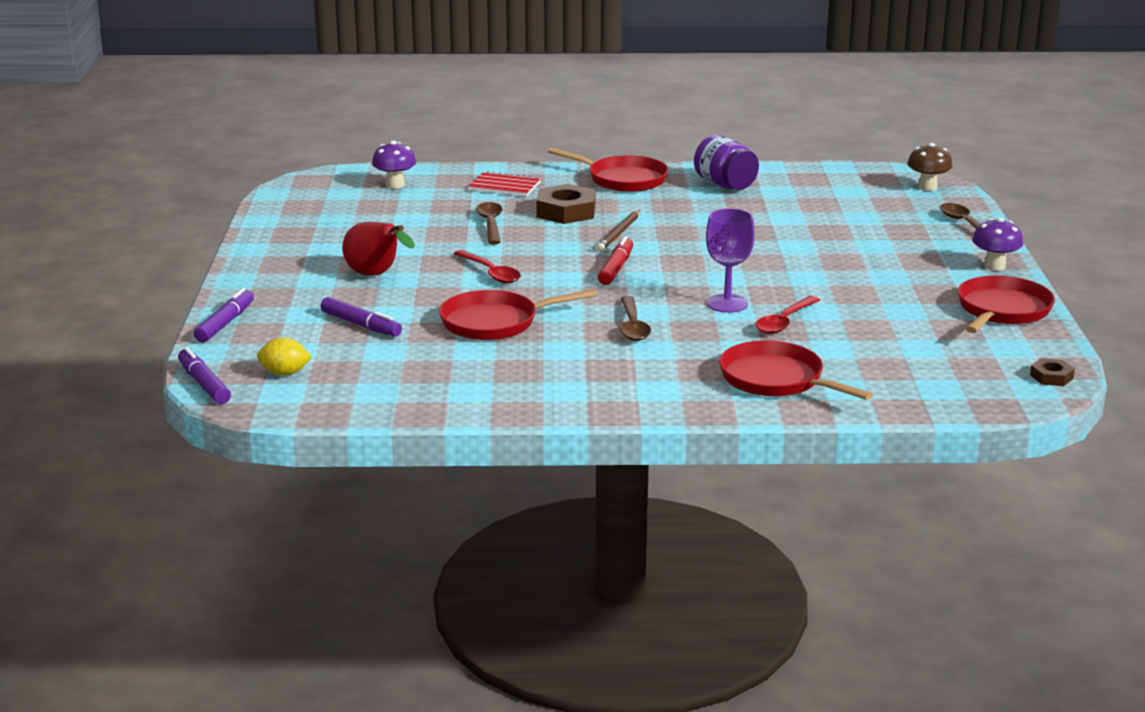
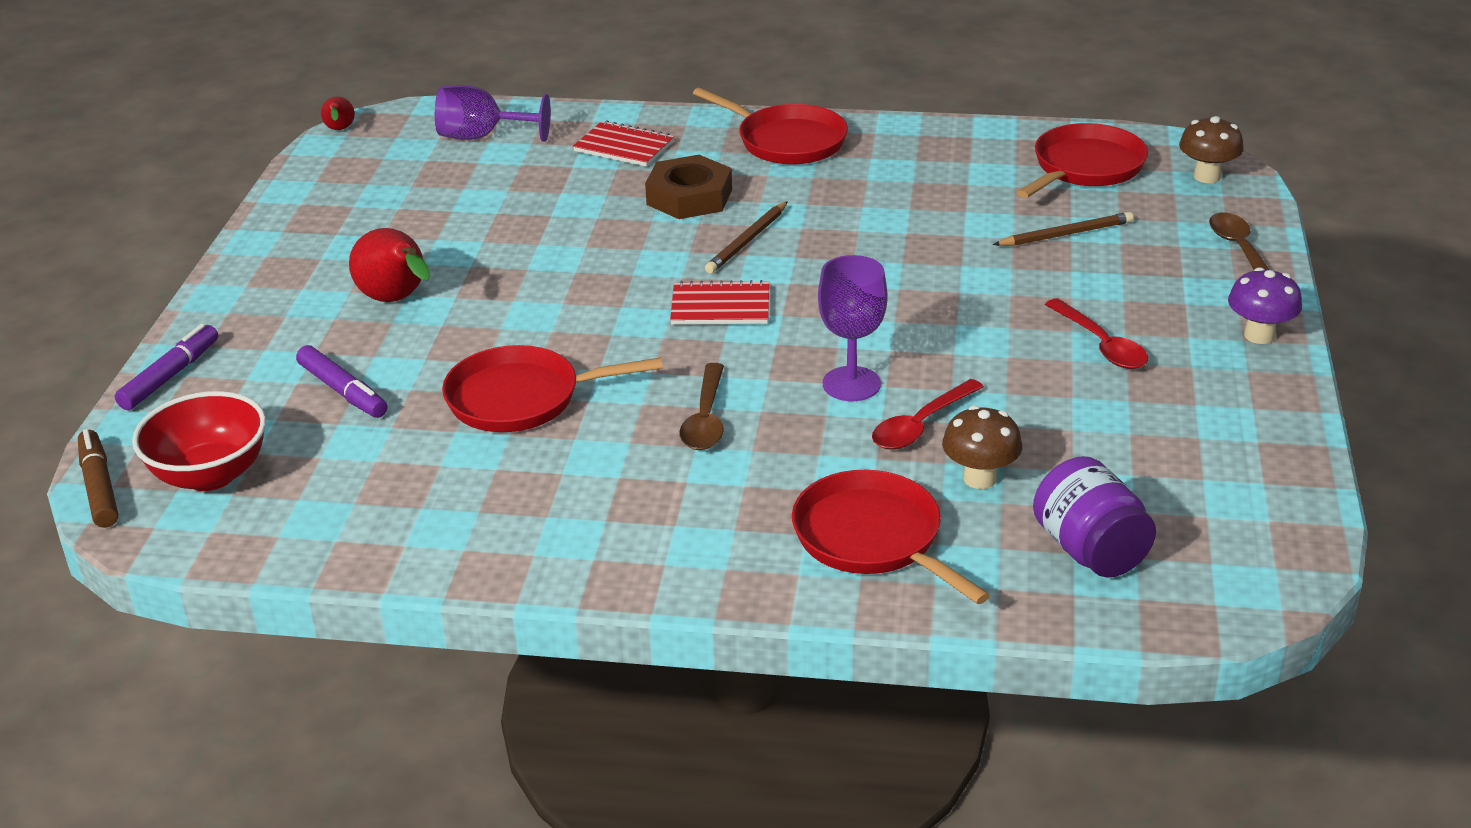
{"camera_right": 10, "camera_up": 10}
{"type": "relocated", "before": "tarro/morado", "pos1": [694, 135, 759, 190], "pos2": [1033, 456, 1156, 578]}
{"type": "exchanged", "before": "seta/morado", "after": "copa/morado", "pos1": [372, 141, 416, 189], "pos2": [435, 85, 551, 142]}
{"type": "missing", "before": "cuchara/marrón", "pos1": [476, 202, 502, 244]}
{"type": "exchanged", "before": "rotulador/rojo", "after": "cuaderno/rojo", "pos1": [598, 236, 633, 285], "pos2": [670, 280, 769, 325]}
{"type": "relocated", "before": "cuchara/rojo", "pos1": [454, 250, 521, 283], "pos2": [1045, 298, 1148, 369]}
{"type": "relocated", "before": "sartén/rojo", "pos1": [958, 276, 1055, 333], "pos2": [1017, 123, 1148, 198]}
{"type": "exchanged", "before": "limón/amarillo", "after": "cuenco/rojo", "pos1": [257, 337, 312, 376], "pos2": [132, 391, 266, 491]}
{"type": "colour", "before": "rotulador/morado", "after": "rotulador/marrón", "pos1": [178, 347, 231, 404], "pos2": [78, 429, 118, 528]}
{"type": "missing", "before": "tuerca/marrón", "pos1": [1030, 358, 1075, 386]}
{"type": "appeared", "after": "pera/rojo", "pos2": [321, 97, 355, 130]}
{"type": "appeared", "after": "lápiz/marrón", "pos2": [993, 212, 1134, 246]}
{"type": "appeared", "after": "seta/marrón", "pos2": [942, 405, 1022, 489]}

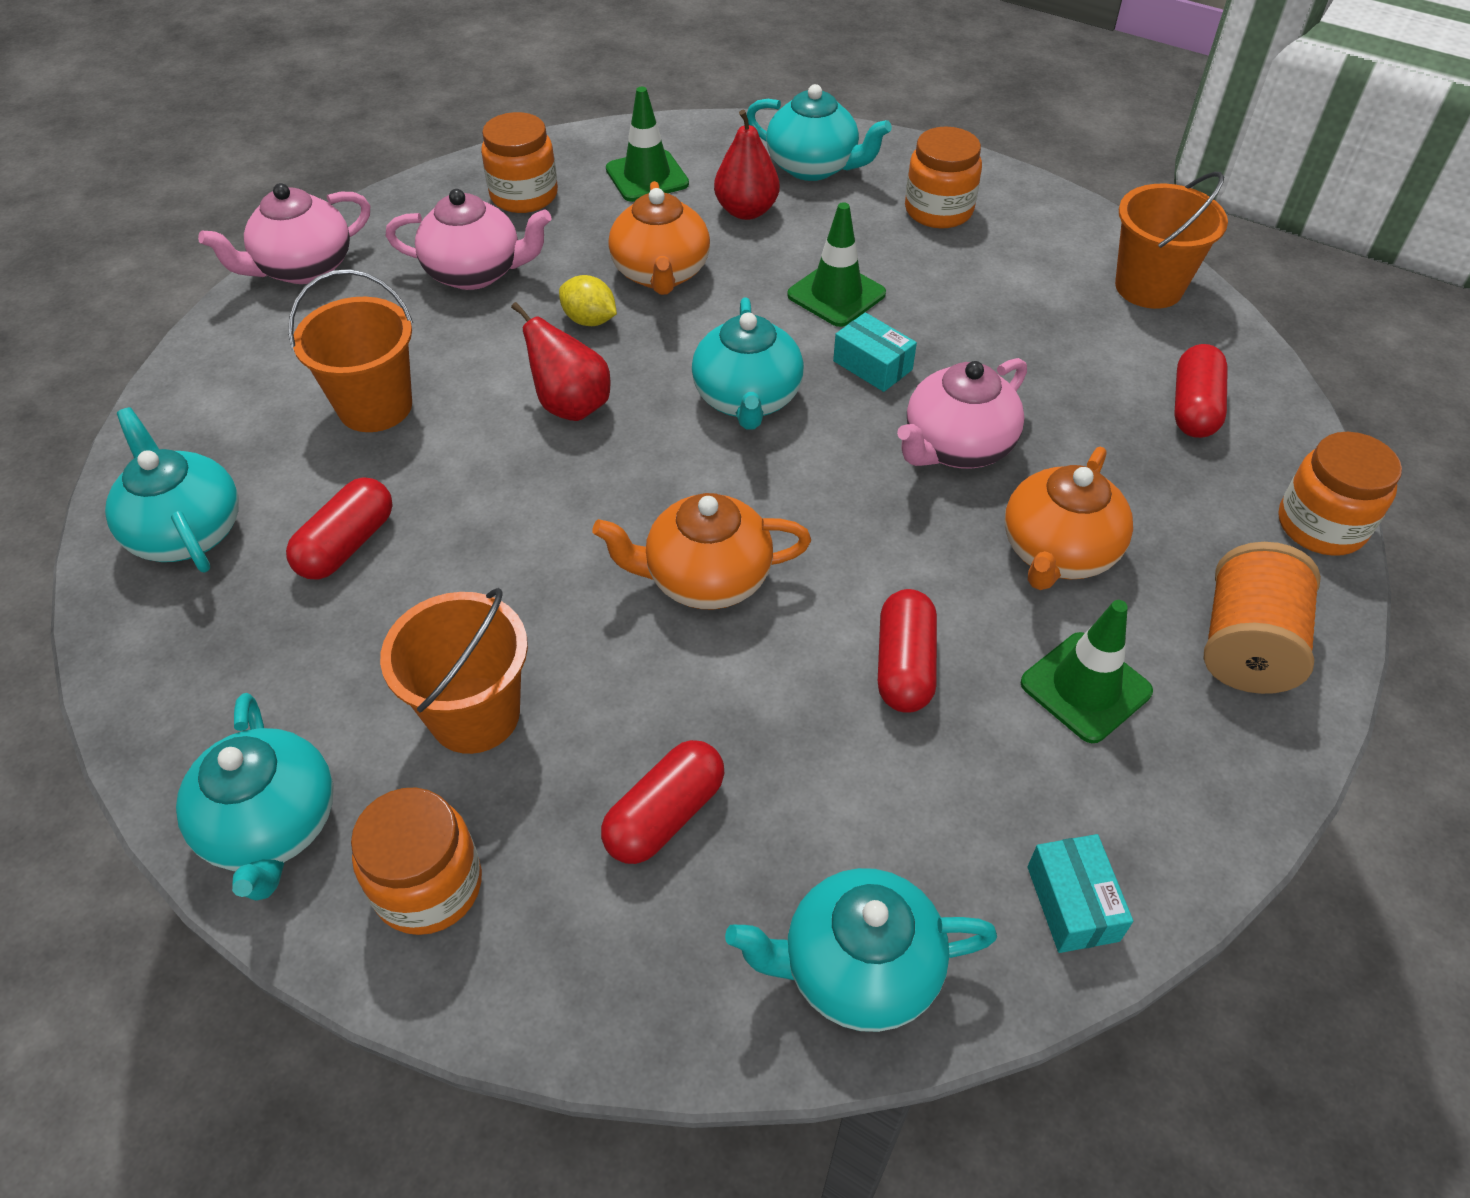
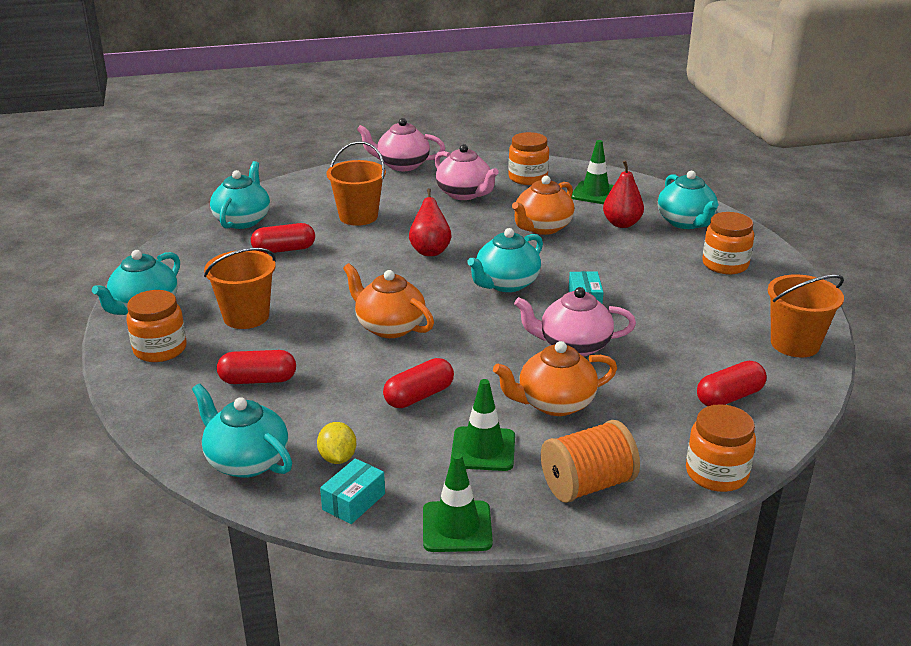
{"camera_right": 45, "camera_up": -20}
{"type": "relocated", "before": "cono de tráfico/verde", "pos1": [787, 202, 886, 327], "pos2": [423, 453, 493, 552]}
{"type": "relocated", "before": "limón/amarillo", "pos1": [559, 275, 617, 326], "pos2": [317, 422, 357, 464]}

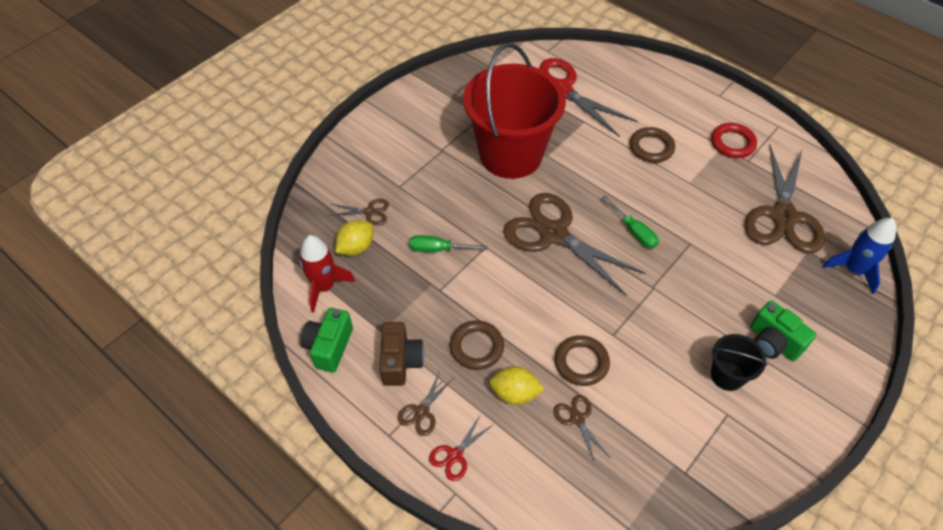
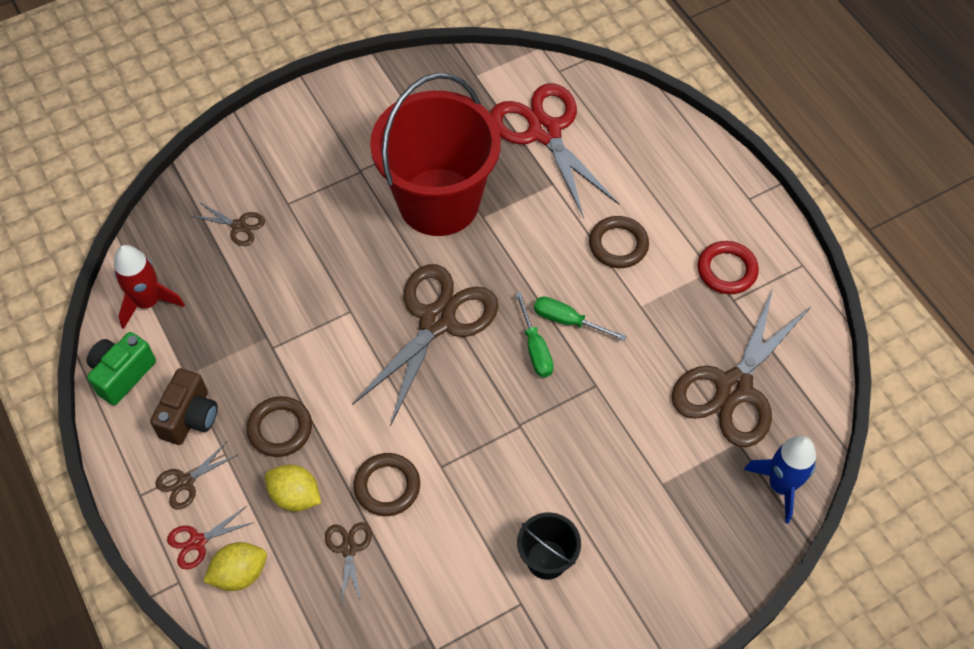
{"camera_right": 20, "camera_up": 5}
{"type": "spun", "before": "tijeras/marrón", "pos1": [503, 193, 646, 295], "pos2": [352, 264, 499, 426], "turn": 60}
{"type": "relocated", "before": "limón/amarillo", "pos1": [335, 220, 373, 256], "pos2": [203, 542, 267, 591]}
{"type": "relocated", "before": "destornillador/verde", "pos1": [409, 235, 487, 252], "pos2": [534, 296, 626, 341]}
{"type": "missing", "before": "cámara/verde", "pos1": [750, 301, 816, 361]}

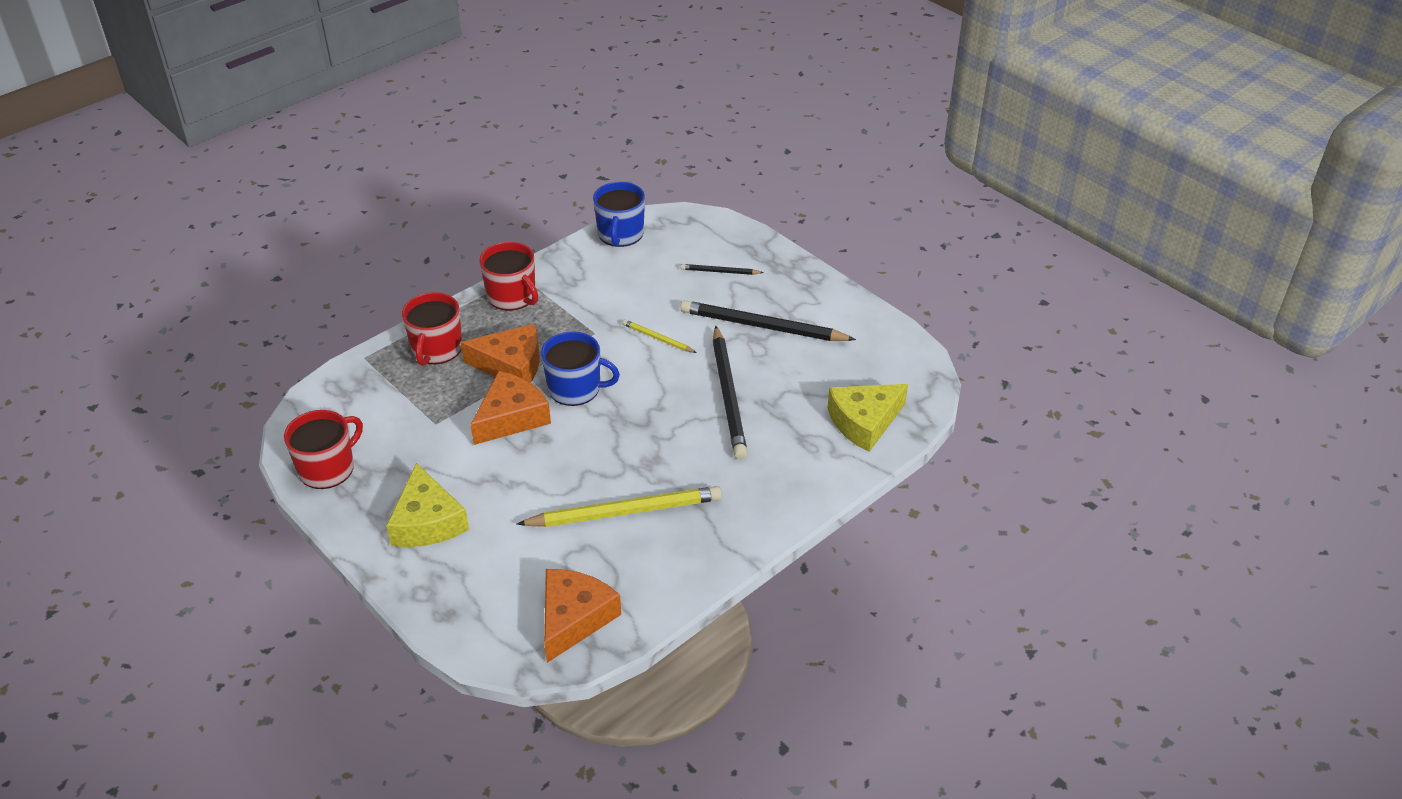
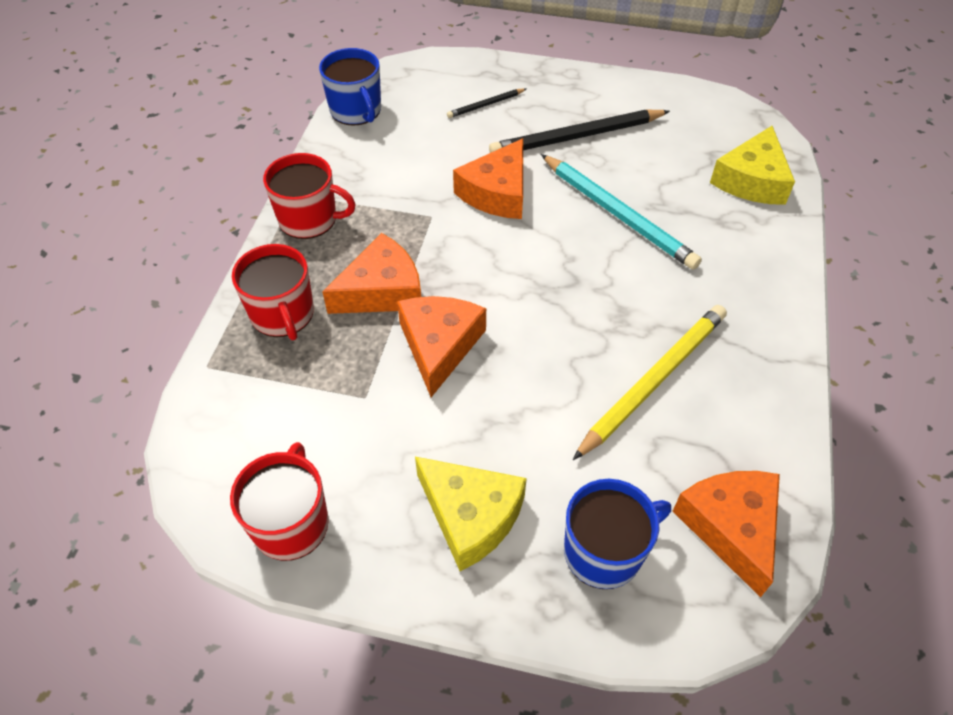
{"camera_right": -35, "camera_up": 10}
{"type": "exchanged", "before": "lápiz/amarillo", "after": "queso/naranja", "pos1": [622, 319, 697, 353], "pos2": [453, 138, 523, 219]}
{"type": "colour", "before": "lápiz/negro", "after": "lápiz/turquesa", "pos1": [713, 326, 748, 459], "pos2": [541, 154, 702, 270]}
{"type": "relocated", "before": "taza/azul", "pos1": [541, 331, 620, 406], "pos2": [564, 479, 671, 589]}

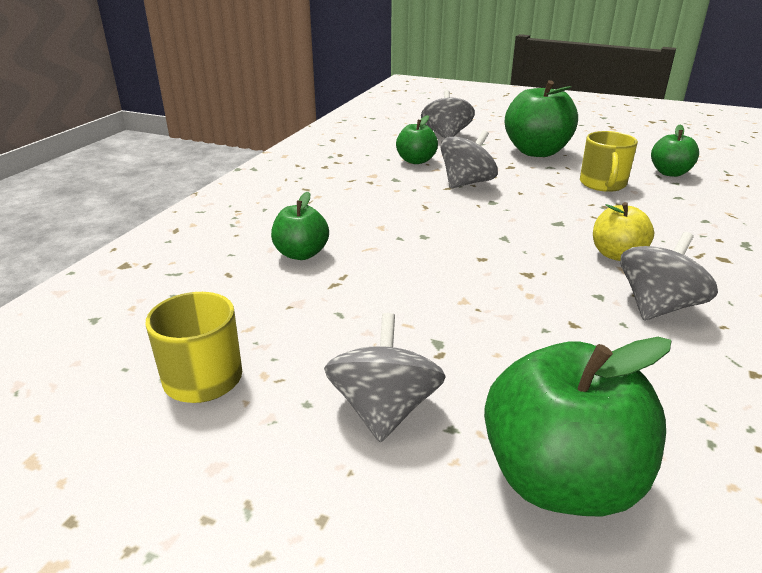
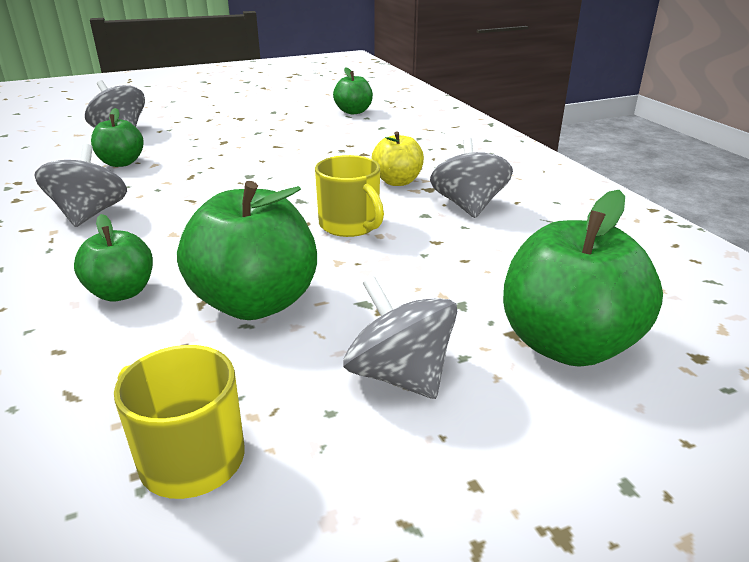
{"camera_right": -45, "camera_up": 0}
{"type": "relocated", "before": "manzana/verde", "pos1": [505, 80, 578, 157], "pos2": [177, 181, 317, 320]}
{"type": "relocated", "before": "peonza/gris", "pos1": [440, 130, 498, 189], "pos2": [34, 144, 127, 227]}
{"type": "relocated", "before": "taza/amarillo", "pos1": [580, 131, 638, 192], "pos2": [315, 155, 384, 237]}

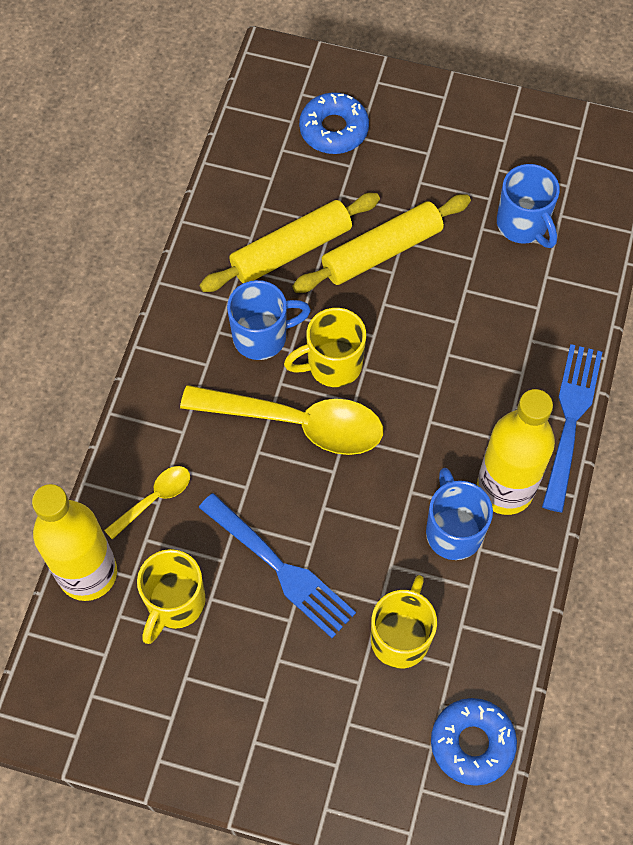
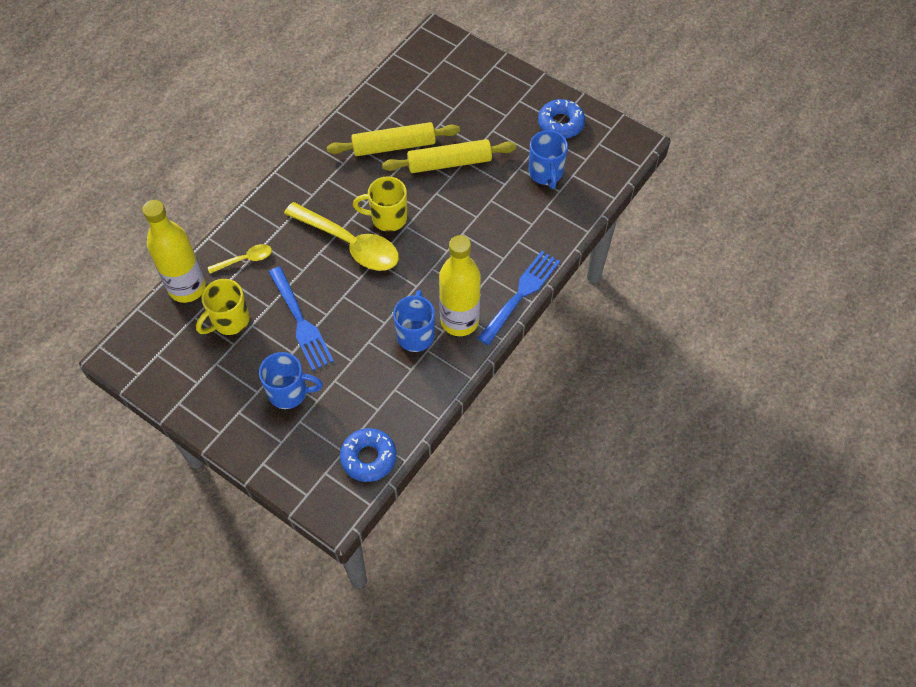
{"camera_right": 20, "camera_up": -5}
{"type": "relocated", "before": "rosquilla/azul", "pos1": [299, 92, 369, 154], "pos2": [538, 99, 585, 139]}
{"type": "relocated", "before": "taza/azul", "pos1": [227, 280, 311, 360], "pos2": [259, 352, 323, 409]}
{"type": "missing", "before": "taza/amarillo", "pos1": [371, 575, 437, 669]}

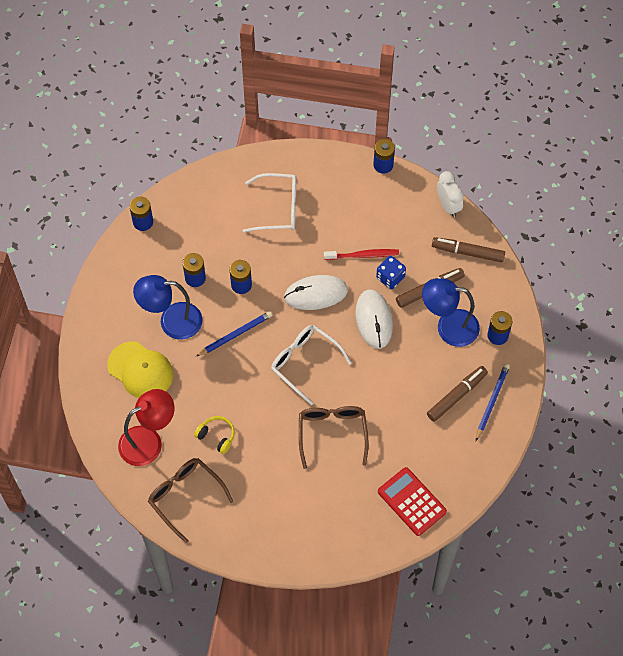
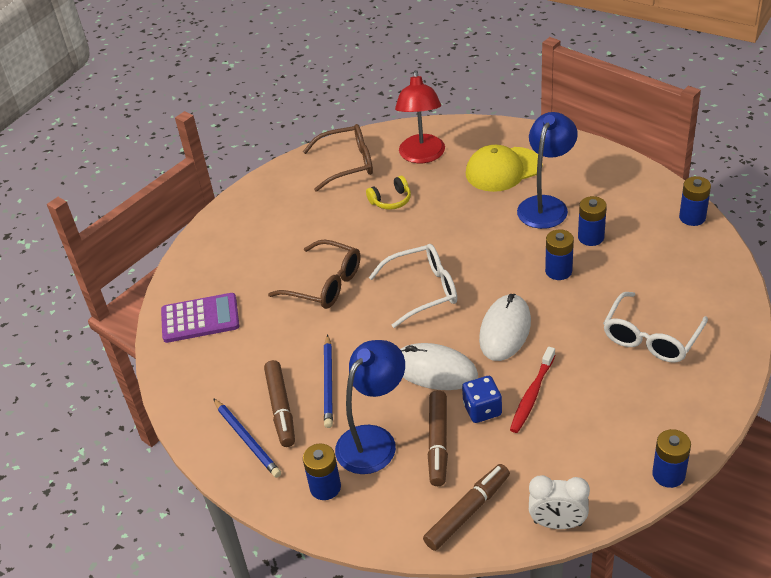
{"camera_right": 125, "camera_up": -20}
{"type": "relocated", "before": "lápiz/azul", "pos1": [196, 311, 273, 356], "pos2": [324, 334, 333, 428]}
{"type": "colour", "before": "calculadora/rojo", "after": "calculadora/morado", "pos1": [378, 467, 447, 536], "pos2": [161, 293, 239, 343]}

